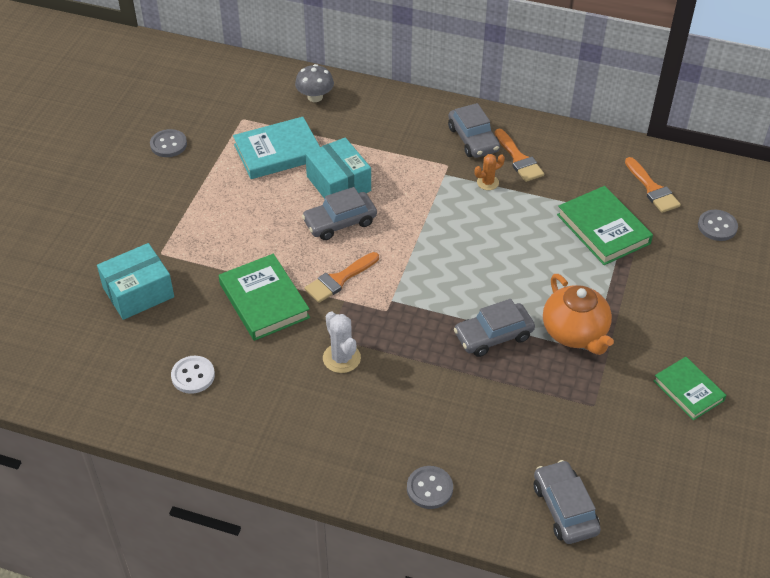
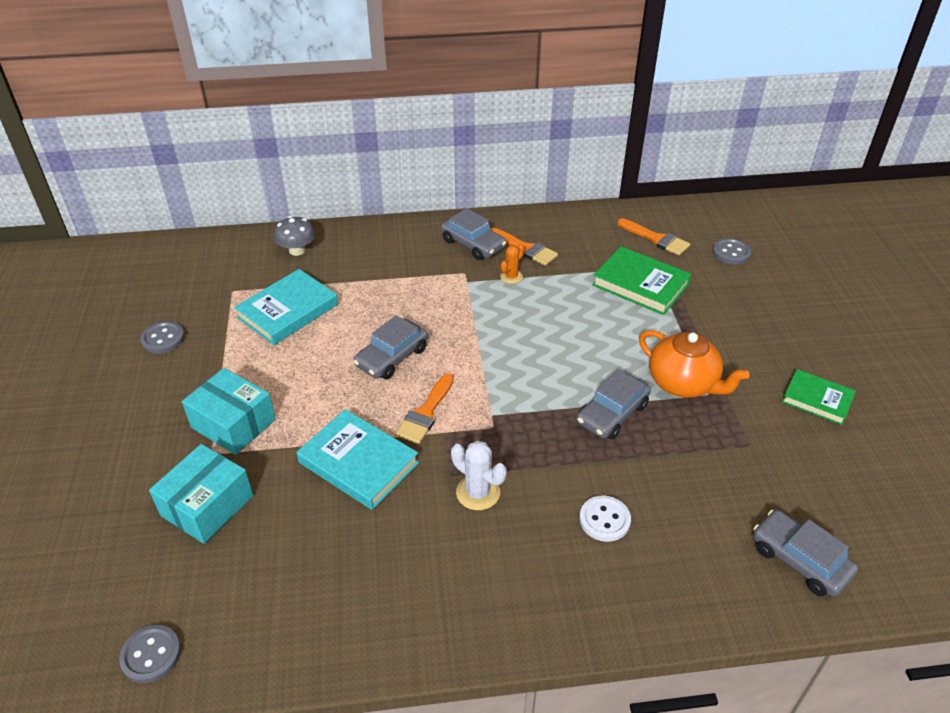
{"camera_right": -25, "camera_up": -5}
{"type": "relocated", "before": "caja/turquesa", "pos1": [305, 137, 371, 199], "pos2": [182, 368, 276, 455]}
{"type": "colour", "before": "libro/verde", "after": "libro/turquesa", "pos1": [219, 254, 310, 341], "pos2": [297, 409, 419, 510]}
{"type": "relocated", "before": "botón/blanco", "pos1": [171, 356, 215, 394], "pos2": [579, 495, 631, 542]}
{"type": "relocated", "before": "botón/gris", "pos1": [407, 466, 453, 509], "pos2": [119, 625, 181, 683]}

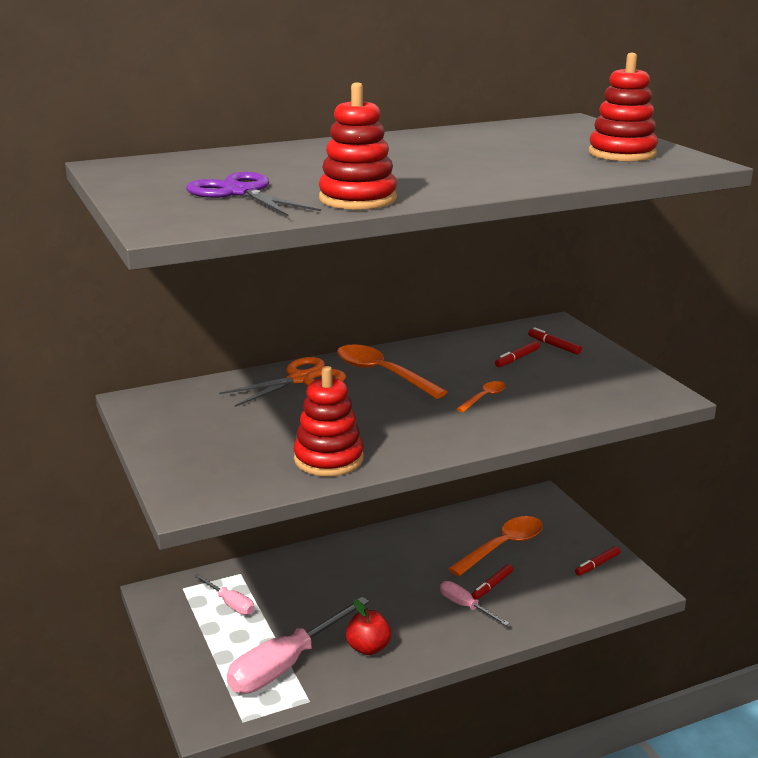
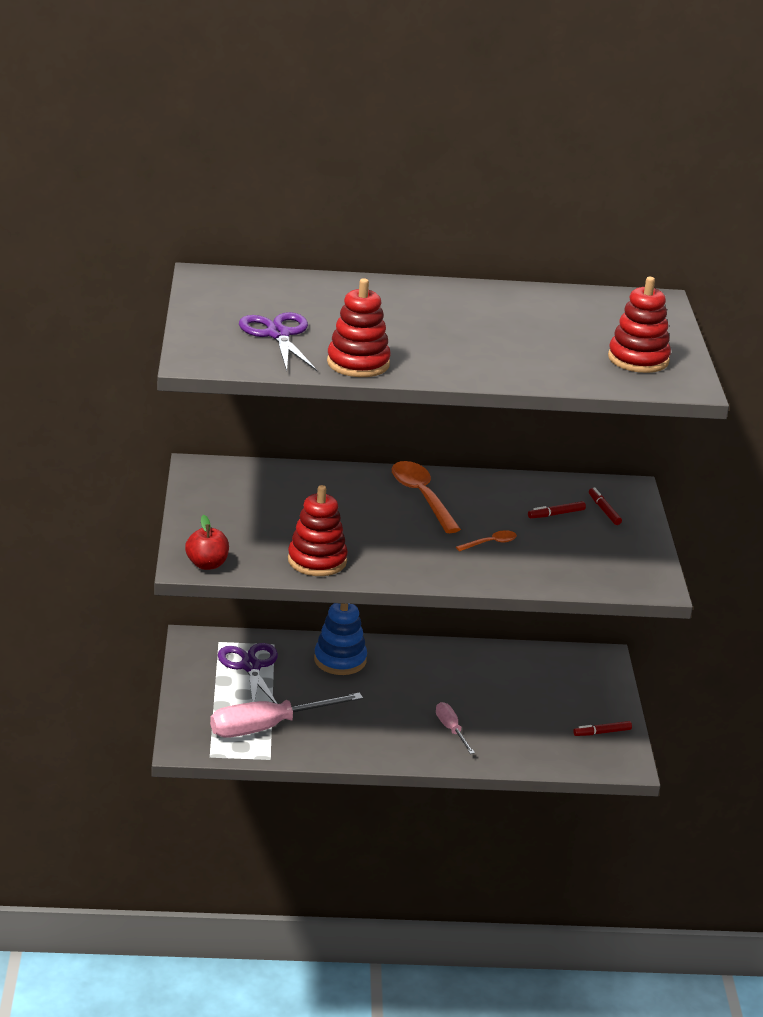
{"camera_right": 20, "camera_up": 5}
{"type": "missing", "before": "tijeras/naranja", "pos1": [219, 357, 346, 407]}
{"type": "missing", "before": "cuchara/naranja", "pos1": [448, 516, 543, 576]}
{"type": "missing", "before": "rotulador/rojo", "pos1": [471, 564, 513, 600]}
{"type": "exchanged", "before": "destornillador/rosa", "after": "tijeras/morado", "pos1": [194, 574, 254, 615], "pos2": [218, 643, 278, 704]}
{"type": "relocated", "before": "manzana/rojo", "pos1": [346, 600, 391, 655], "pos2": [185, 515, 229, 570]}
{"type": "appeared", "after": "juguete apilable/azul", "pos2": [314, 603, 367, 675]}

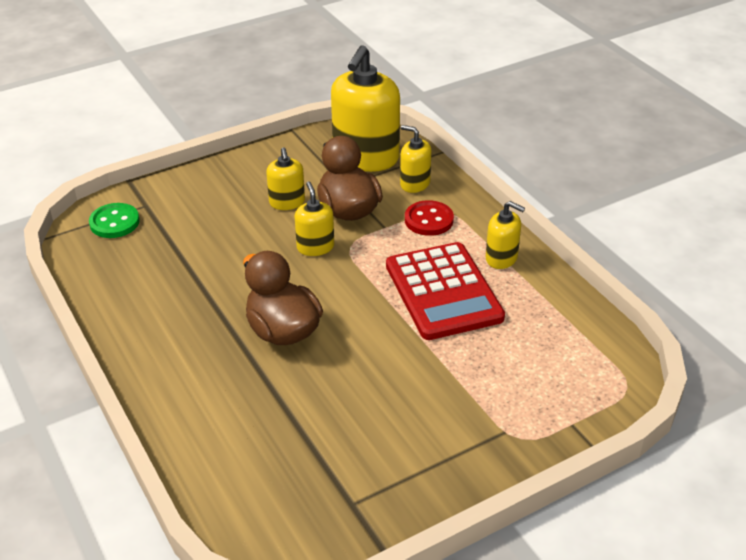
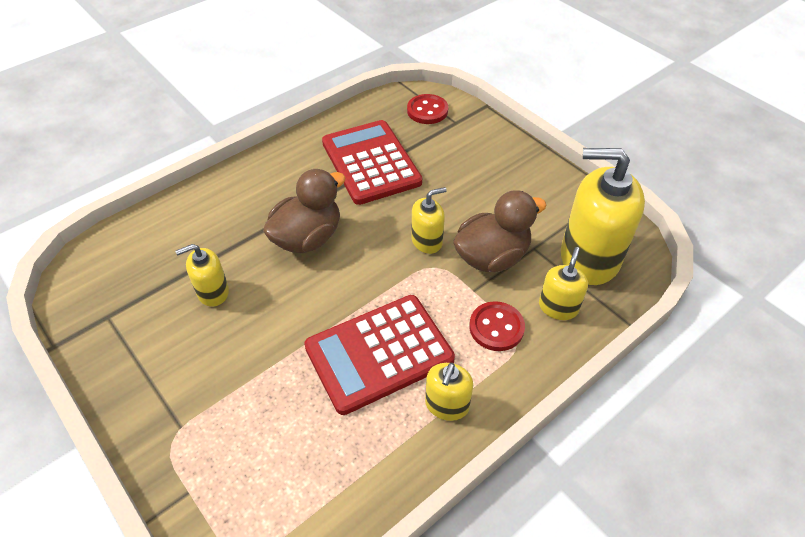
{"camera_right": 80, "camera_up": 10}
{"type": "relocated", "before": "dispensador de jabón/amarillo", "pos1": [266, 147, 305, 210], "pos2": [175, 244, 229, 307]}
{"type": "colour", "before": "botón/verde", "after": "botón/rojo", "pos1": [89, 203, 140, 238], "pos2": [407, 94, 448, 124]}
{"type": "appeared", "after": "calculadora/rojo", "pos2": [322, 120, 422, 205]}

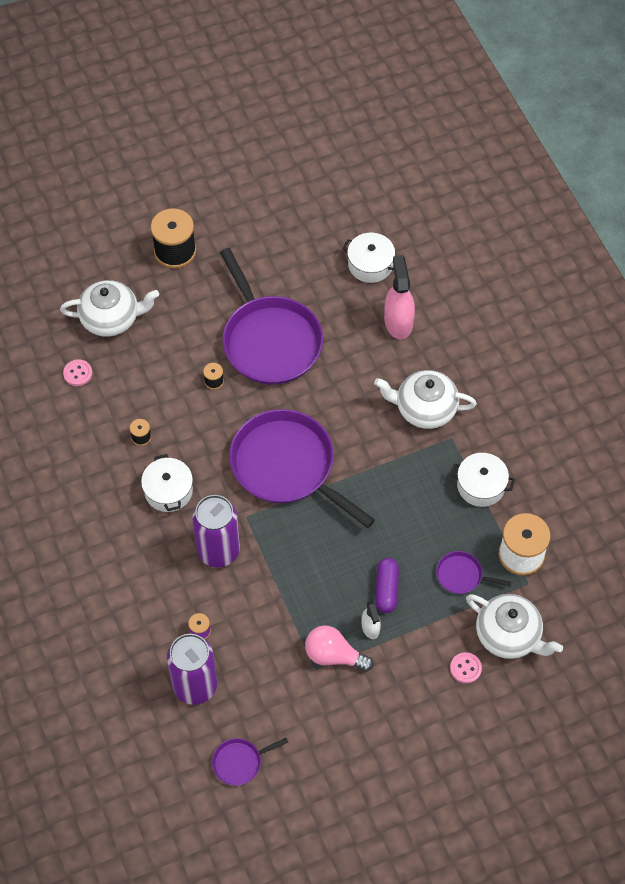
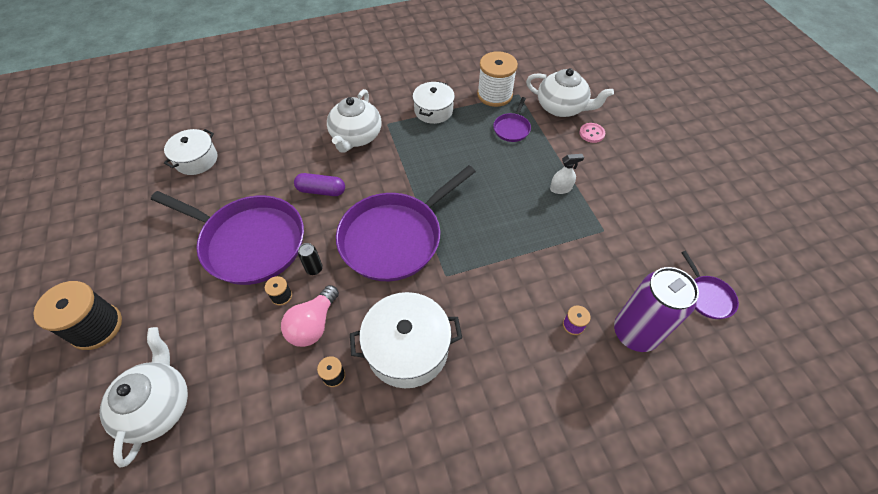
{"camera_right": -85, "camera_up": -5}
{"type": "spun", "before": "sartén/morado", "pos1": [220, 248, 323, 385], "pos2": [151, 191, 304, 285], "turn": 45}
{"type": "missing", "before": "pulverizador/rosa", "pos1": [384, 255, 415, 339]}
{"type": "missing", "before": "botón/rosa", "pos1": [63, 359, 92, 386]}
{"type": "size", "before": "olla/blanco", "pos1": [141, 454, 193, 512], "pos2": [350, 292, 462, 388], "scale": 1.51}
{"type": "missing", "before": "lata/morado", "pos1": [192, 495, 240, 567]}
{"type": "relocated", "before": "cápsula/morado", "pos1": [375, 558, 399, 613], "pos2": [294, 173, 345, 196]}
{"type": "spun", "before": "tetera/blanco", "pos1": [466, 594, 563, 659], "pos2": [526, 68, 614, 117], "turn": 75}
{"type": "relocated", "before": "bombilla/rosa", "pos1": [305, 625, 374, 672], "pos2": [281, 285, 339, 347]}
{"type": "appeared", "after": "lata/negro", "pos2": [298, 243, 323, 275]}

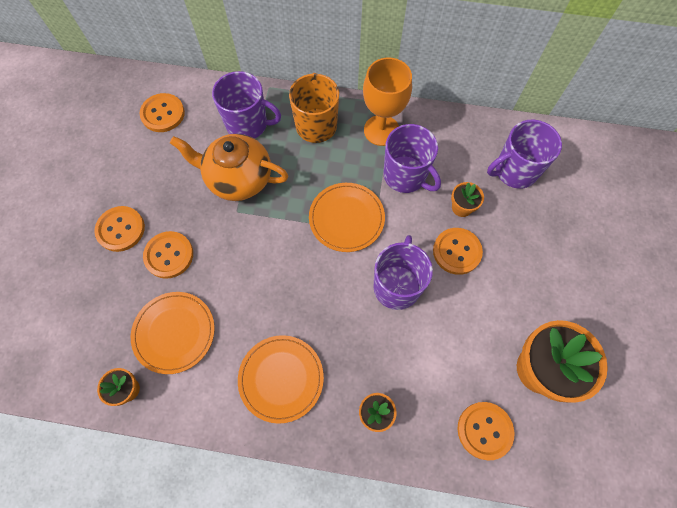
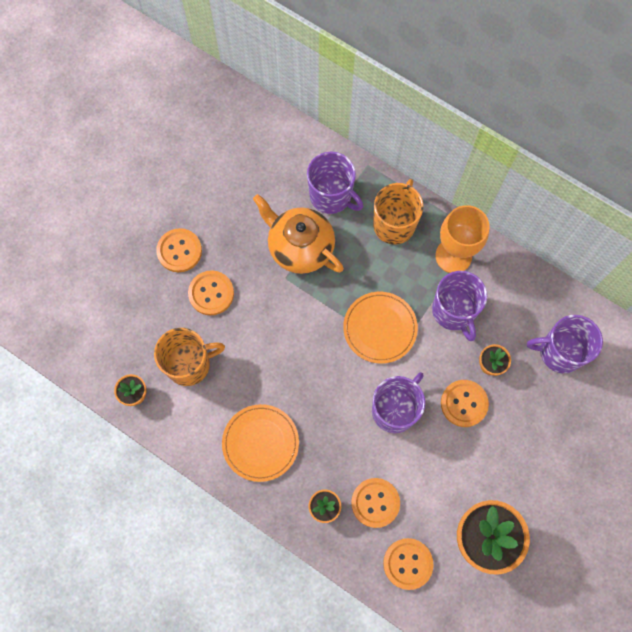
{"camera_right": 25, "camera_up": 5}
{"type": "relocated", "before": "botón/naranja", "pos1": [139, 93, 185, 132], "pos2": [351, 478, 400, 528]}
{"type": "exchanged", "before": "plato/naranja", "after": "taza/naranja", "pos1": [131, 292, 215, 374], "pos2": [154, 328, 225, 386]}

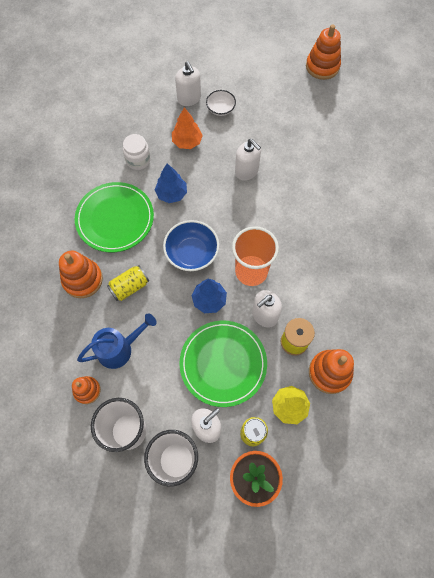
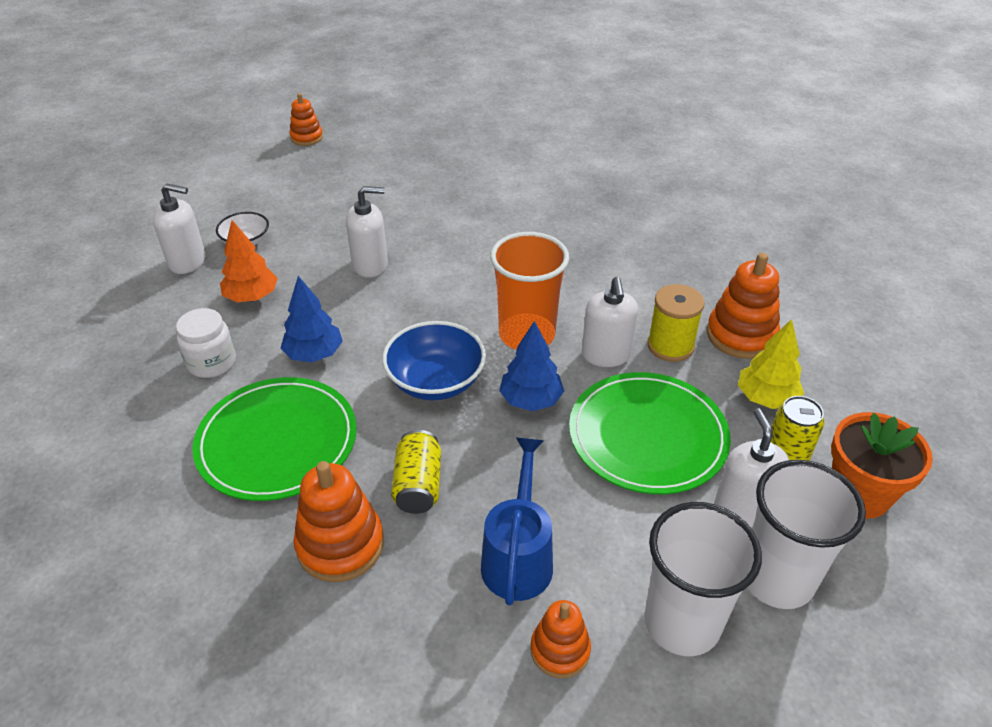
{"camera_right": -55, "camera_up": -25}
{"type": "size", "before": "juguete apilable/naranja", "pos1": [306, 25, 341, 80], "pos2": [289, 93, 323, 146], "scale": 0.62}

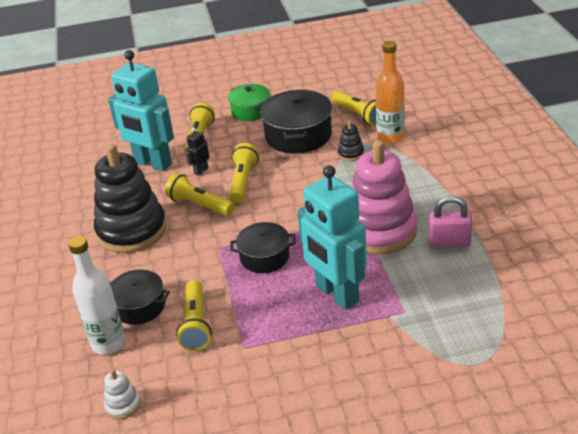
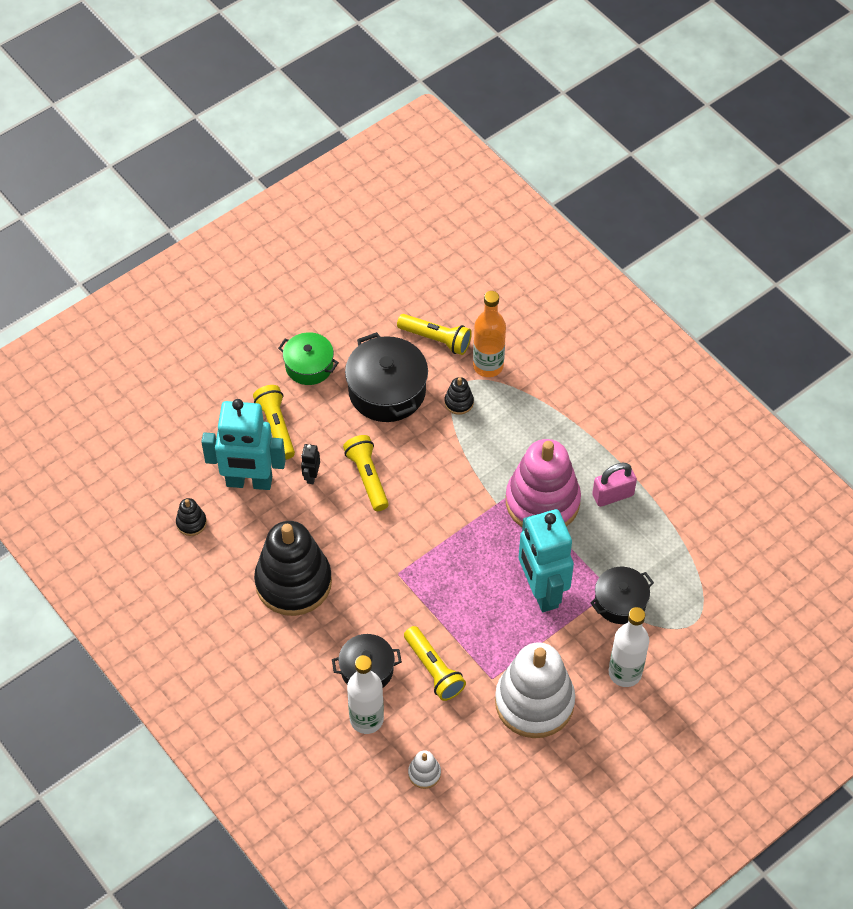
{"camera_right": -30, "camera_up": 20}
{"type": "spun", "before": "robot/turquesa", "pos1": [298, 165, 367, 310], "pos2": [519, 509, 574, 612], "turn": 45}
{"type": "missing", "before": "lámpara de mano/amarillo", "pos1": [165, 173, 234, 216]}
{"type": "relocated", "before": "olla/negro", "pos1": [230, 222, 296, 273], "pos2": [590, 567, 654, 624]}
{"type": "appeared", "after": "juguete apilable/negro", "pos2": [176, 498, 207, 536]}
{"type": "appeared", "after": "botella/blanco", "pos2": [609, 607, 649, 687]}
{"type": "appeared", "after": "juguete apilable/blanco", "pos2": [495, 642, 575, 738]}

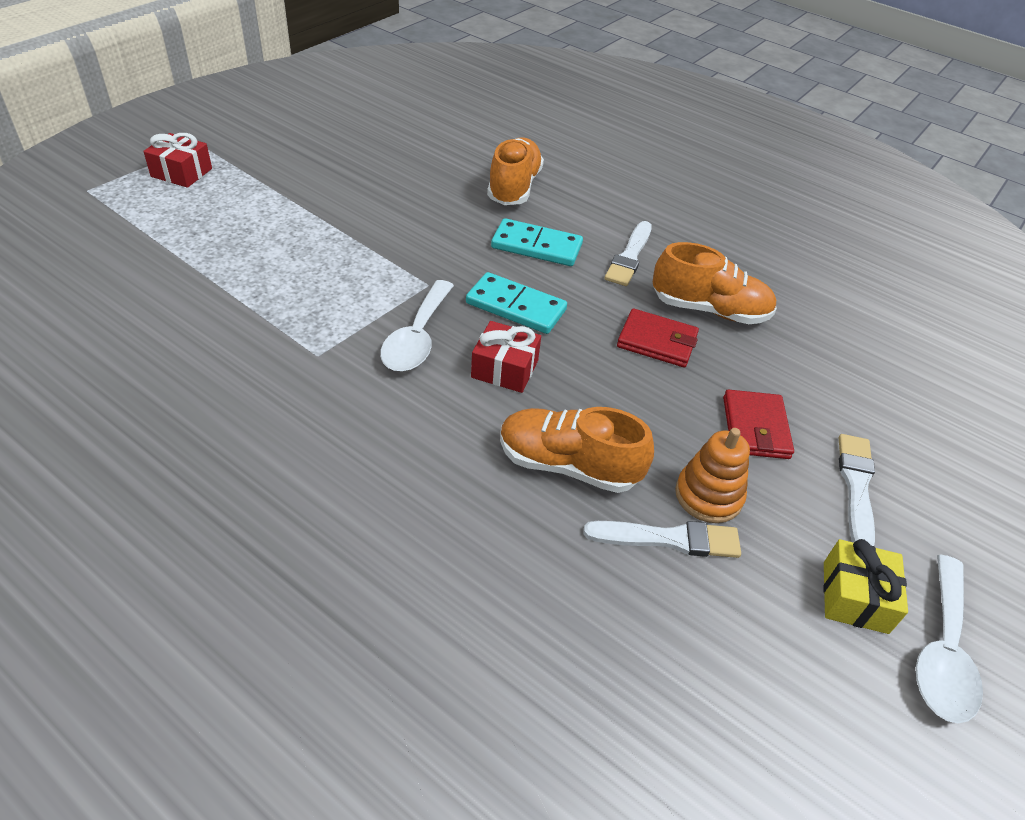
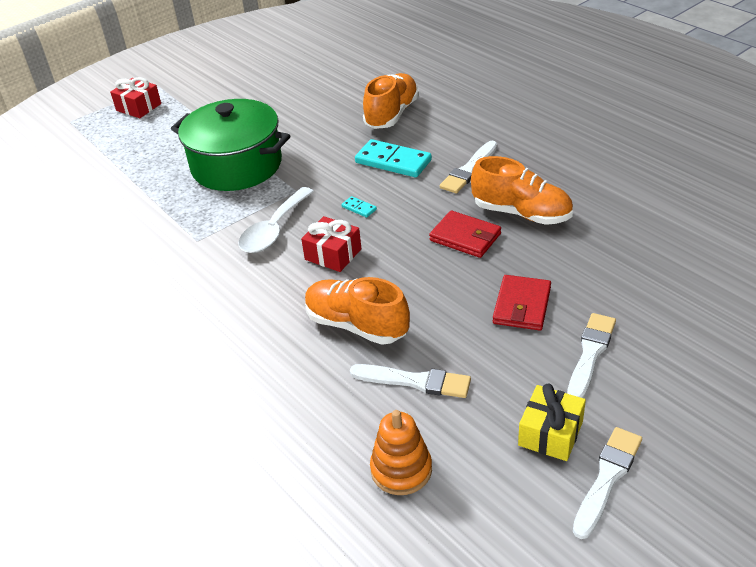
{"camera_right": 20, "camera_up": -5}
{"type": "size", "before": "ficha de dominó/turquesa", "pos1": [466, 272, 567, 334], "pos2": [341, 196, 377, 218], "scale": 0.44}
{"type": "relocated", "before": "juguete apilable/naranja", "pos1": [675, 428, 750, 523], "pos2": [370, 410, 432, 495]}
{"type": "exchanged", "before": "cuchara/blanco", "after": "pincel/blanco", "pos1": [916, 555, 983, 723], "pos2": [573, 427, 642, 539]}
{"type": "appeared", "after": "olla/verde", "pos2": [171, 99, 290, 191]}

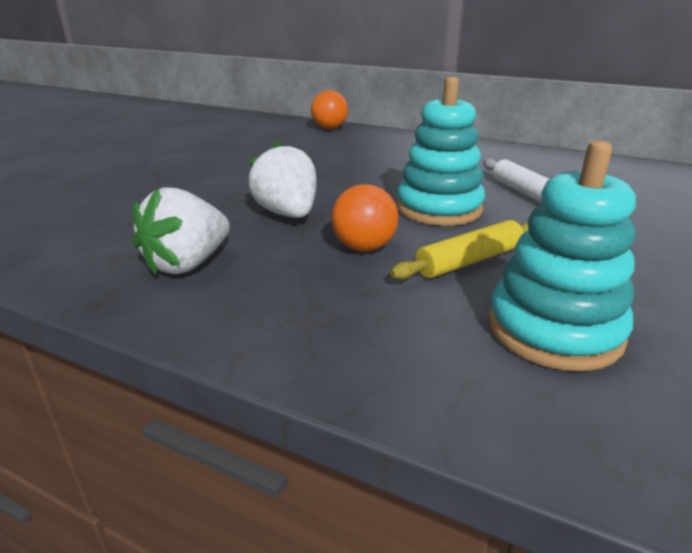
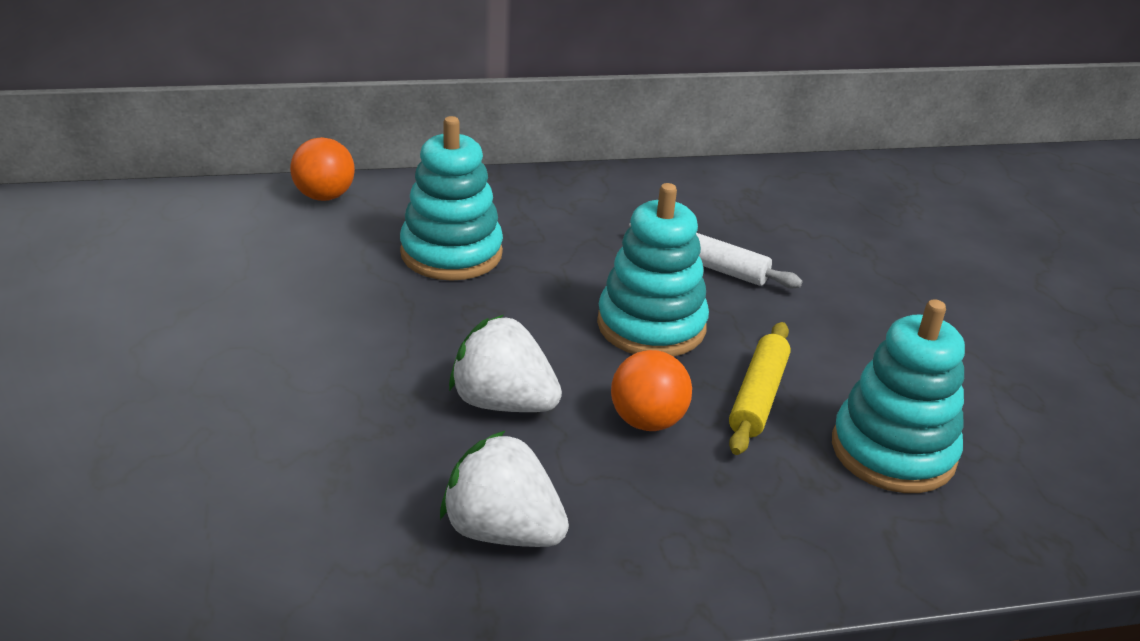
{"camera_right": -40, "camera_up": 5}
{"type": "spun", "before": "fresa/blanco", "pos1": [132, 187, 230, 275], "pos2": [440, 430, 569, 547], "turn": 120}
{"type": "appeared", "after": "juguete apilable/turquesa", "pos2": [400, 116, 503, 281]}

